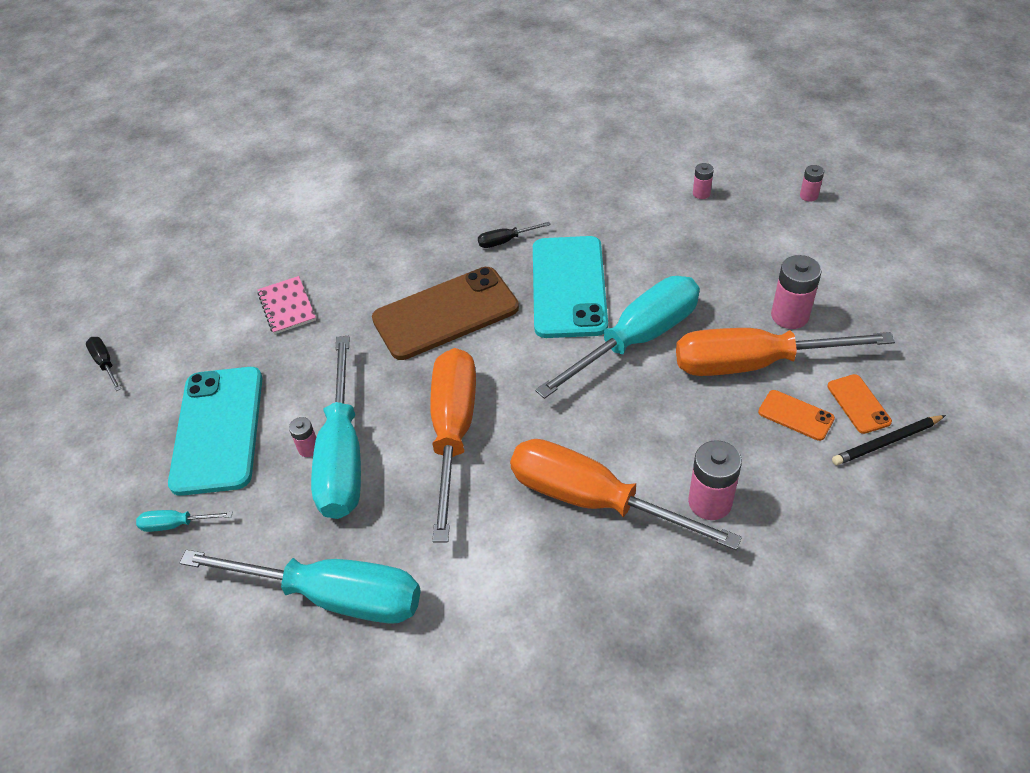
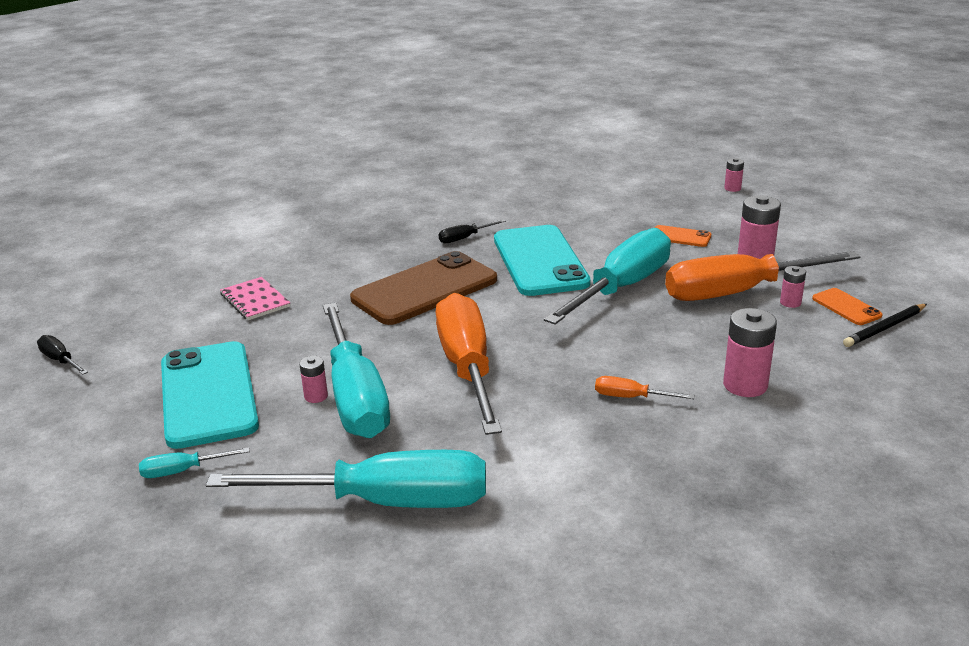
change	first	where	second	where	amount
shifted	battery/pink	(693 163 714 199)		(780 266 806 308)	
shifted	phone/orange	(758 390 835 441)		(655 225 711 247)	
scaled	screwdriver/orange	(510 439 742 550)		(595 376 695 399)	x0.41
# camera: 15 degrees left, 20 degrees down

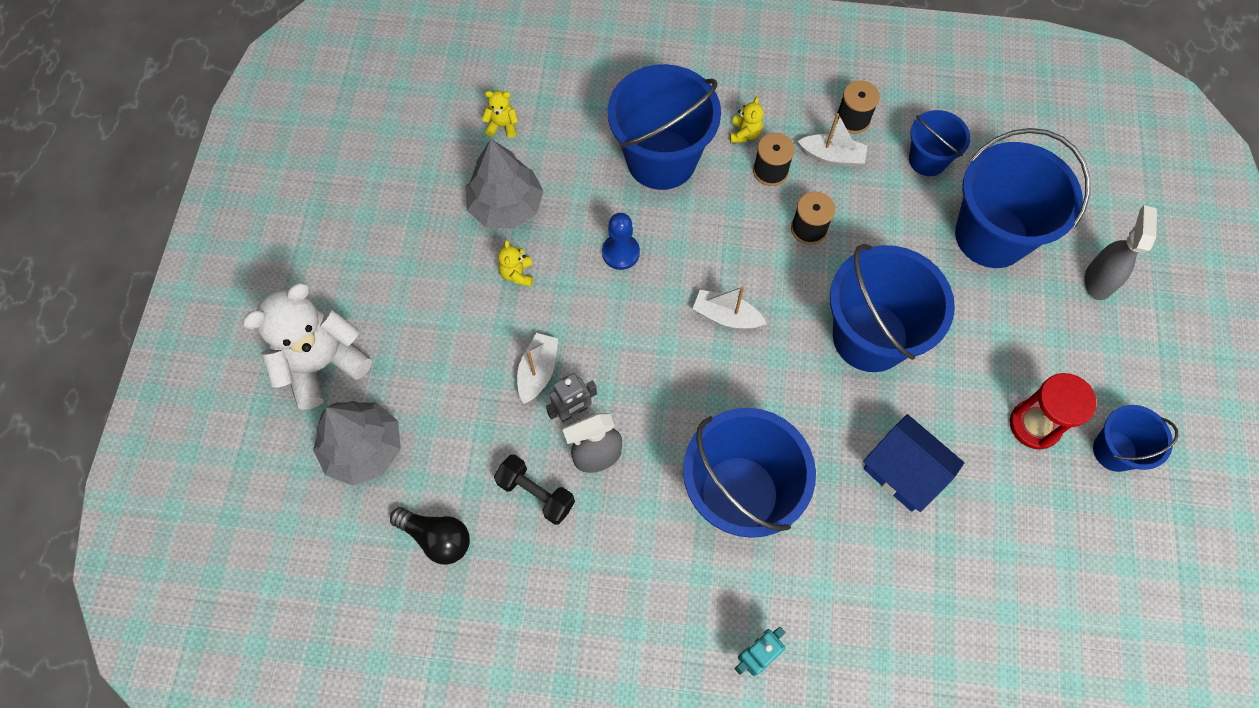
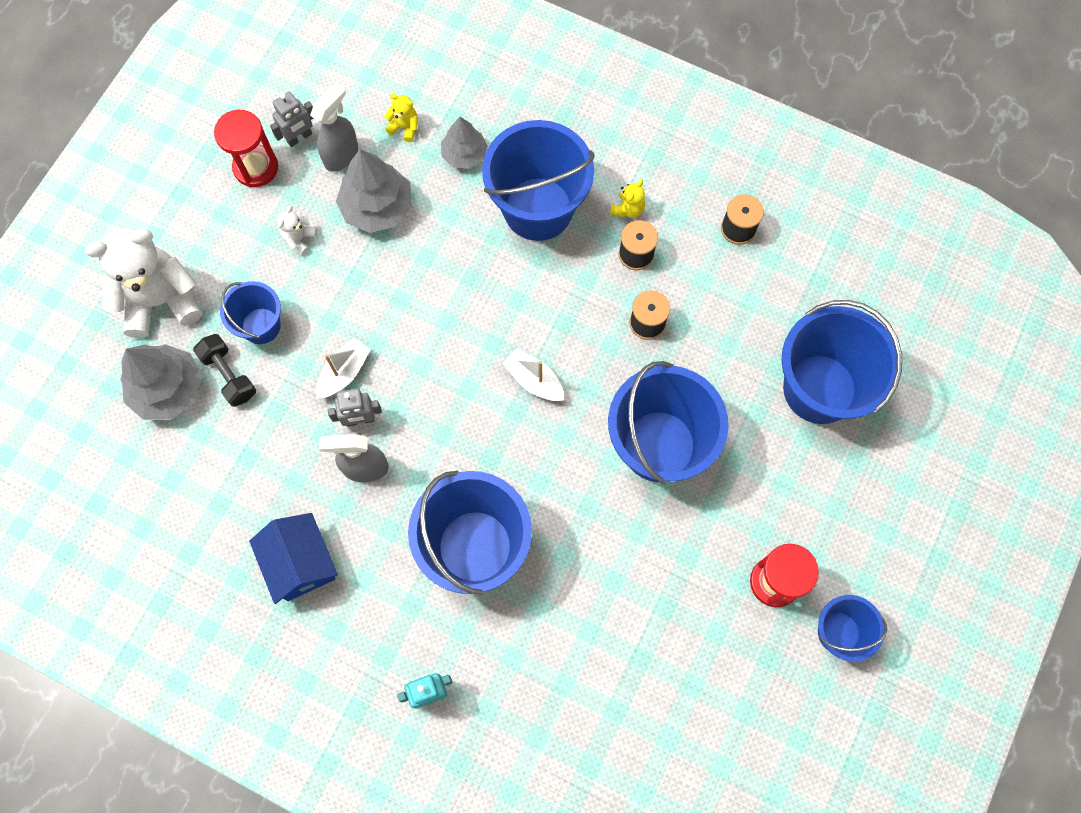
change	first	where	second	where	amount
shifted	bucket/blue	(909 110 970 176)		(220 281 281 344)	
gone	boat/white	(798 113 868 166)			
shifted	spray bottle/grey	(1084 205 1157 300)		(310 82 358 172)	
gone	pawn/blue	(602 213 640 270)			
gone	teddy bear/yellow	(498 240 533 287)			
shifted	house/blue	(863 414 964 512)		(249 513 338 604)	
shifted	dumbbell/black	(494 454 575 525)		(193 334 256 407)	
gone	light bulb/black	(390 507 470 565)			
new			robot/grey	(270 92 314 147)	
new			hourglass/red	(214 110 278 187)	
new			tree/grey	(441 117 488 169)	
new			teddy bear/white	(277 205 317 255)	
# camera: 20 degrees right, 5 degrees up

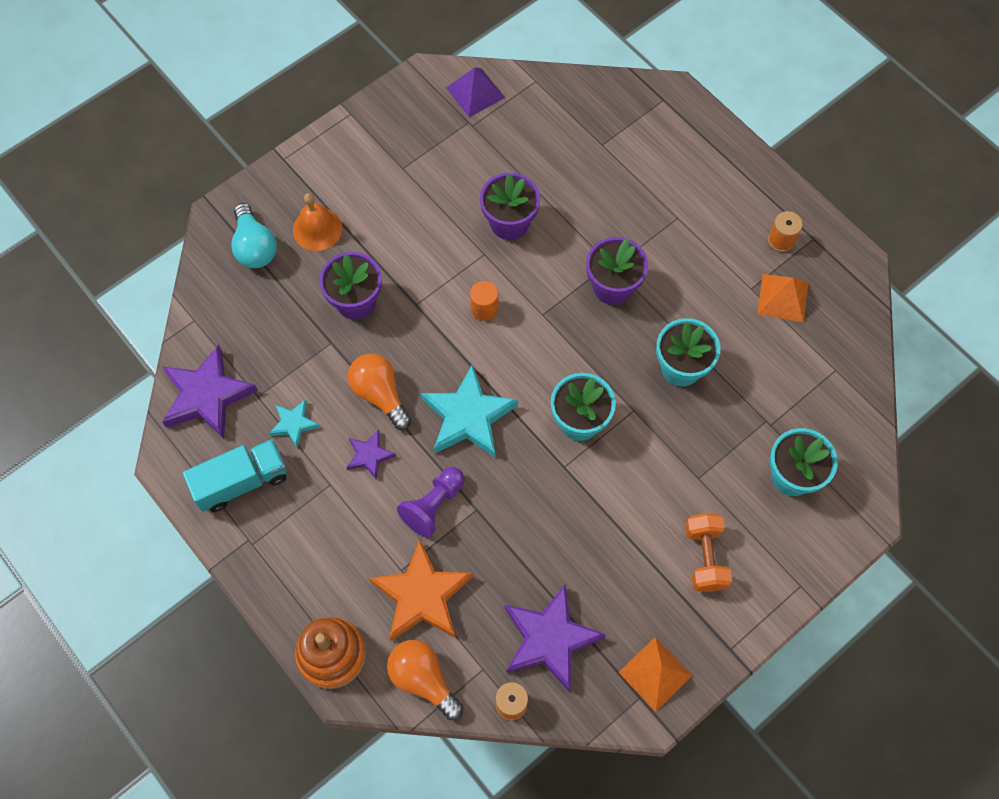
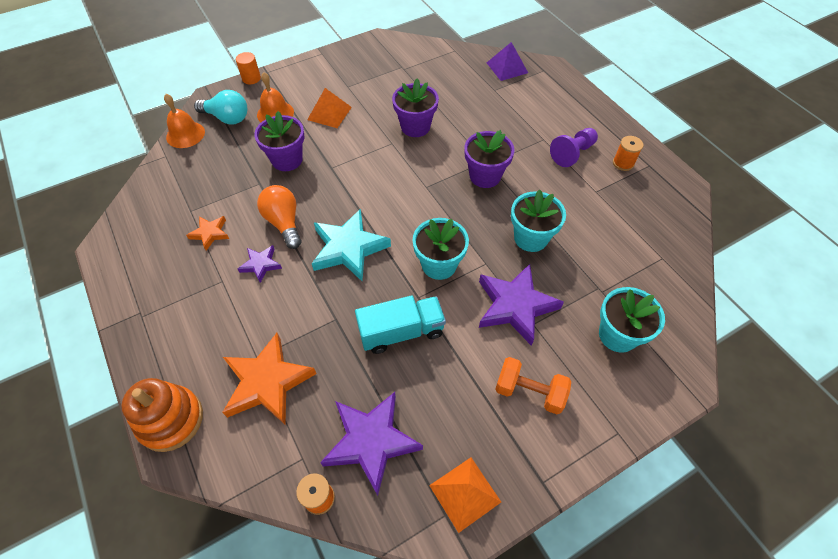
change	first	where	second	where	amount
shifted	pyramid/purple	(446 68 505 117)		(487 42 528 81)	
rotated	light bulb/turquoise	(231 203 277 268)		(194 90 247 124)	60 degrees counterclockwise
shifted	pyramid/orange	(757 274 808 322)		(307 88 352 128)	
shifted	cylinder/orange	(470 281 498 321)		(236 52 261 84)	
shifted	star/purple	(162 345 258 439)		(479 264 564 346)	
repainted	star/turquoise	(269 399 320 449)	star/orange	(186 216 229 251)	
shifted	truck/turquoise	(183 439 287 512)		(355 295 446 354)	
shifted	pawn/purple	(397 467 465 537)		(550 128 598 167)	
rotated	dumbbell/orange	(685 513 732 592)		(495 357 571 414)	75 degrees counterclockwise
gone	light bulb/orange	(387 640 464 720)			
new			bell/orange	(164 94 205 148)	
# camera: 10 degrees right, 10 degrees down

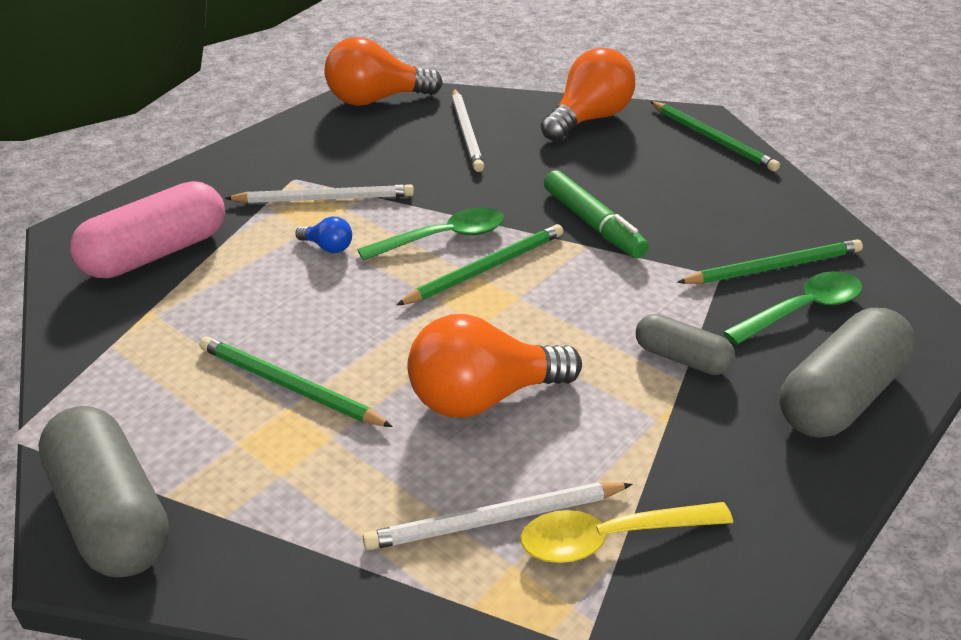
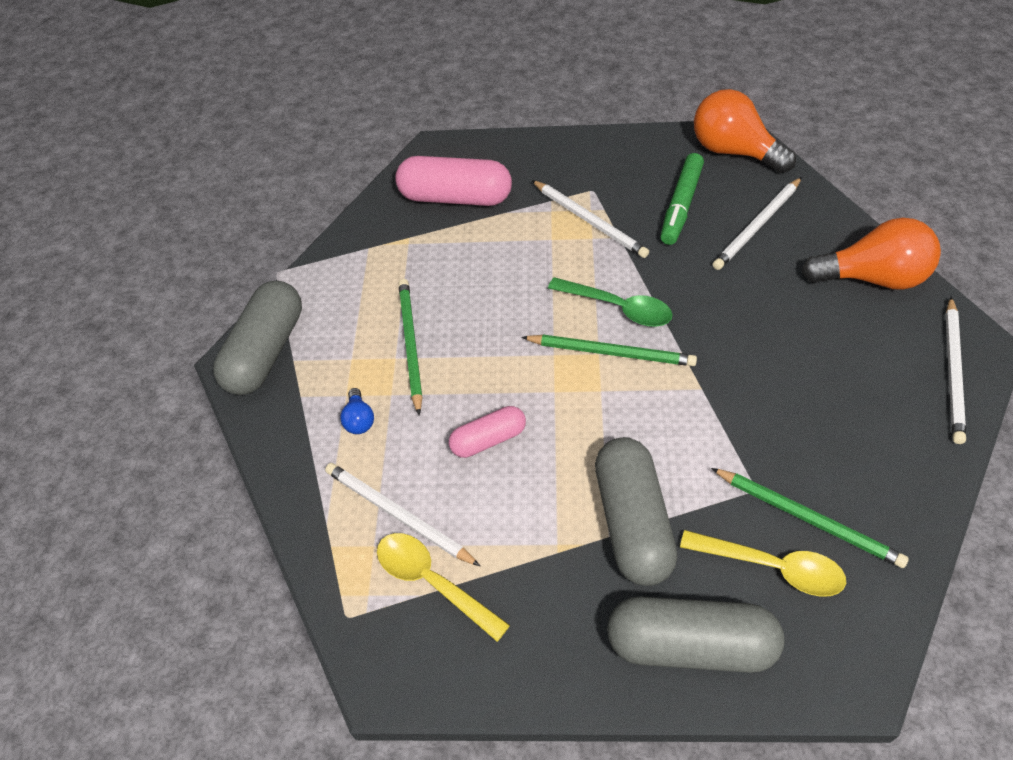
change	first	where	second	where	amount
repainted	pencil/green	(650 101 780 172)	pencil/white	(946 297 966 444)	
shifted	marker/green	(544 170 649 258)		(660 153 704 245)	
shifted	light bulb/blue	(295 216 352 253)		(340 388 374 434)	
repainted	spoon/green	(723 271 863 345)	spoon/yellow	(680 530 846 597)	
swapped	light bulb/orange	(407 314 582 418)	capsule/pink	(449 406 526 458)	
scaled	capsule/grey	(636 314 735 375)		(595 437 677 586)	x1.76
# camera: 55 degrees right, 15 degrees up

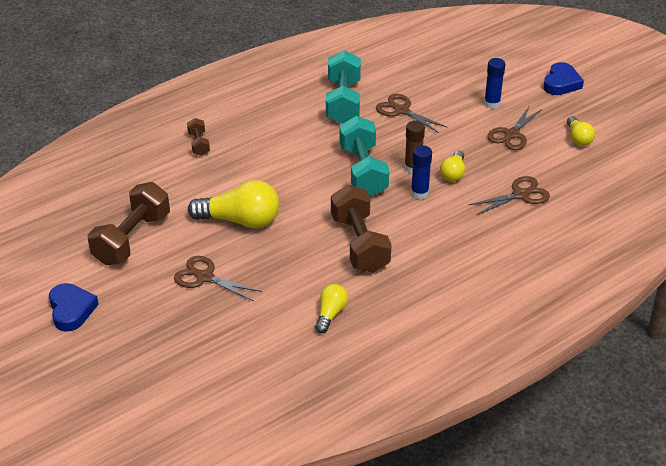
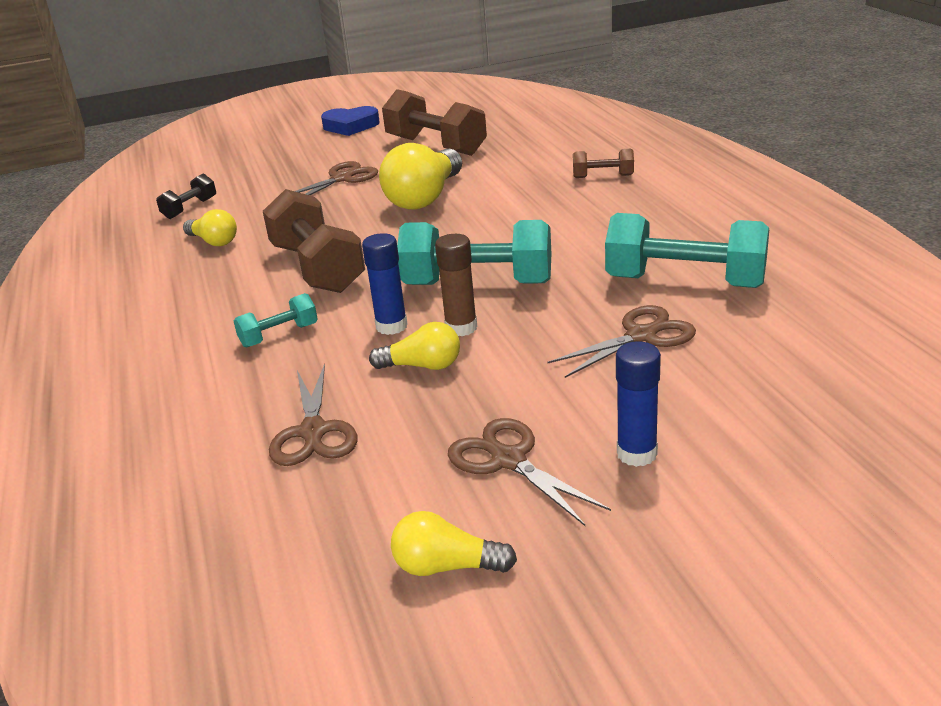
change	first	where	second	where	amount
gone	heart/blue	(543 62 584 95)			
rotated	light bulb/yellow	(440 151 465 182)		(369 322 460 370)	150 degrees clockwise
rotated	dumbbell/brown	(331 185 392 273)		(263 189 365 293)	60 degrees clockwise
new			dumbbell/black	(156 174 216 219)	
new			dumbbell/turquoise	(234 293 318 347)	
# camera: 110 degrees right, 10 degrees down

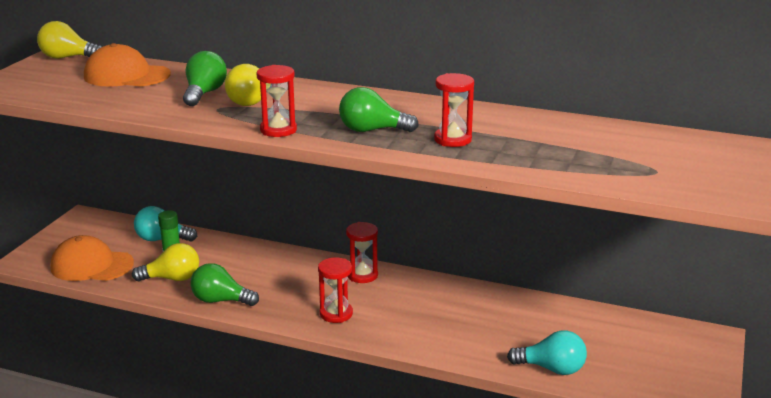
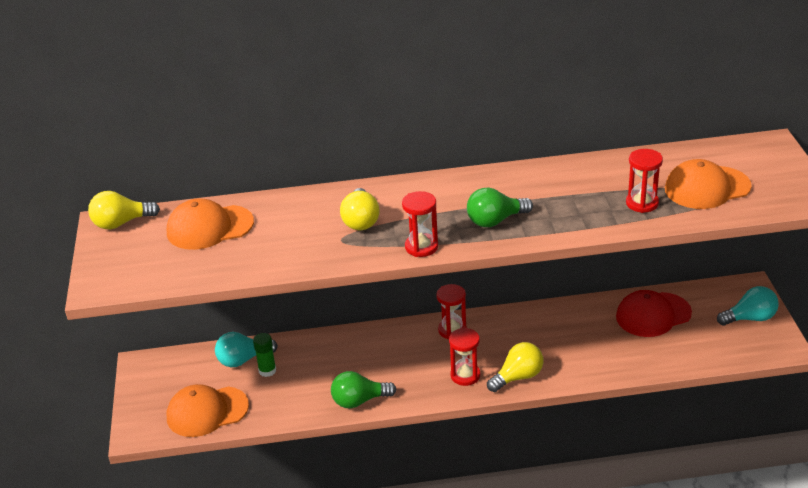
change	first	where	second	where	amount
gone	light bulb/green	(183 51 227 106)			
shifted	hourglass/red	(434 73 474 147)		(626 149 663 213)	
shifted	light bulb/yellow	(132 243 199 281)		(487 342 543 392)	
shifted	light bulb/turquoise	(507 330 587 375)		(717 286 779 326)	
new			cap/orange	(665 159 752 209)	
new			cap/red	(616 290 692 337)	
# camera: 25 degrees left, 10 degrees up

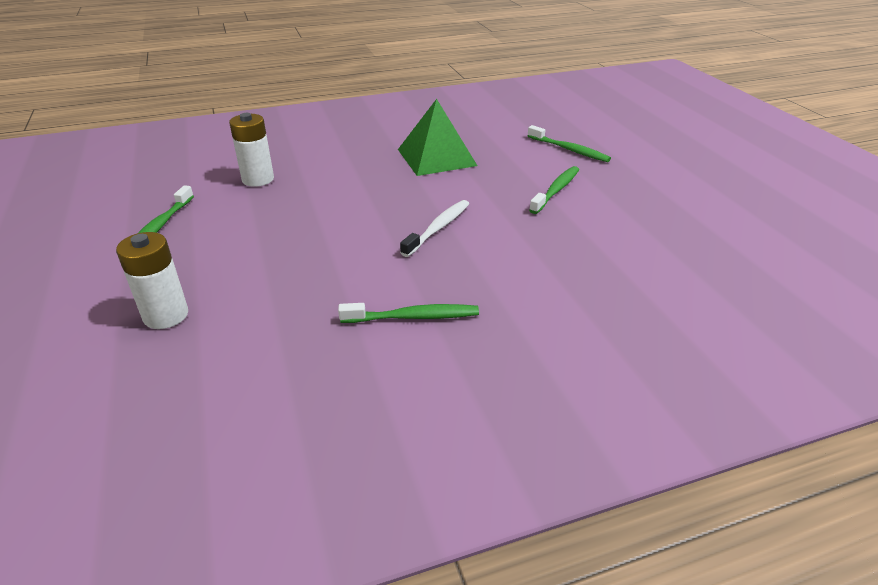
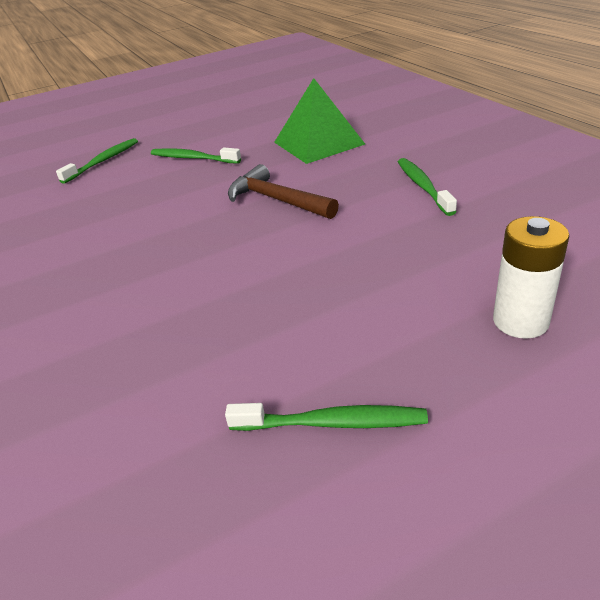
change	first	where	second	where	amount
shifted	pyramid/green	(398 99 477 176)		(274 78 365 164)	
gone	battery/white	(229 113 274 187)			
swapped	toothbrush/white	(400 200 469 257)	hammer/brown	(228 164 339 219)	
# camera: 95 degrees left, 0 degrees up

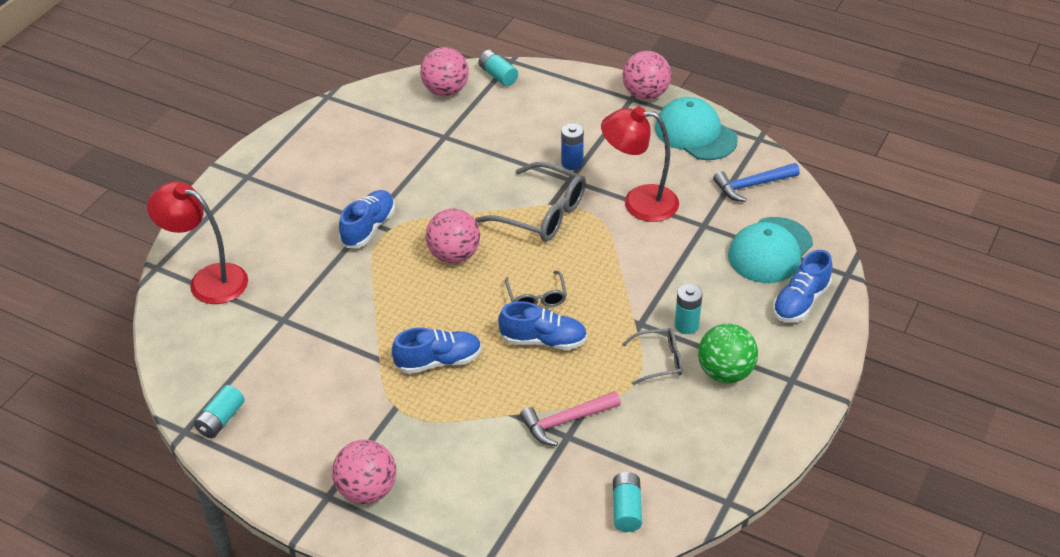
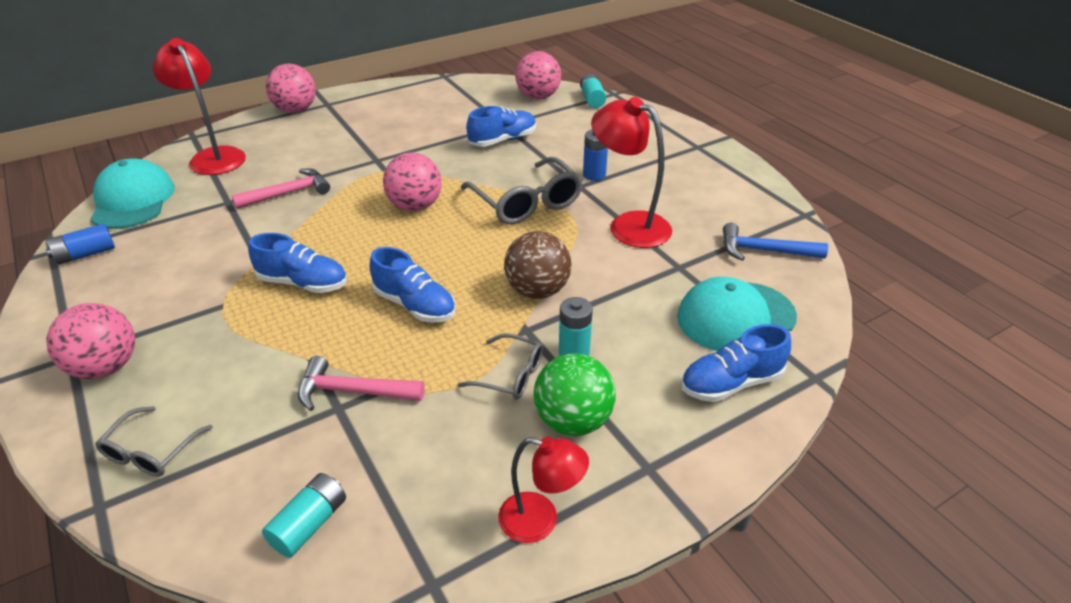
change	first	where	second	where	amount
shifted	ball/pink	(622 51 671 100)		(266 64 316 113)	
shifted	cap/turquoise	(655 97 738 160)		(90 158 175 229)	
shifted	shoe/blue	(339 190 395 248)		(466 106 536 147)	
shifted	glasses/grey	(505 270 567 307)		(95 406 213 477)	
repainted	battery/turquoise	(194 385 245 438)	battery/blue	(46 223 115 265)	
new			hammer/pink	(231 169 330 209)	
new			ball/brown	(504 231 572 299)	
new			lamp/red	(498 437 589 543)	
# camera: 30 degrees right, 5 degrees down

